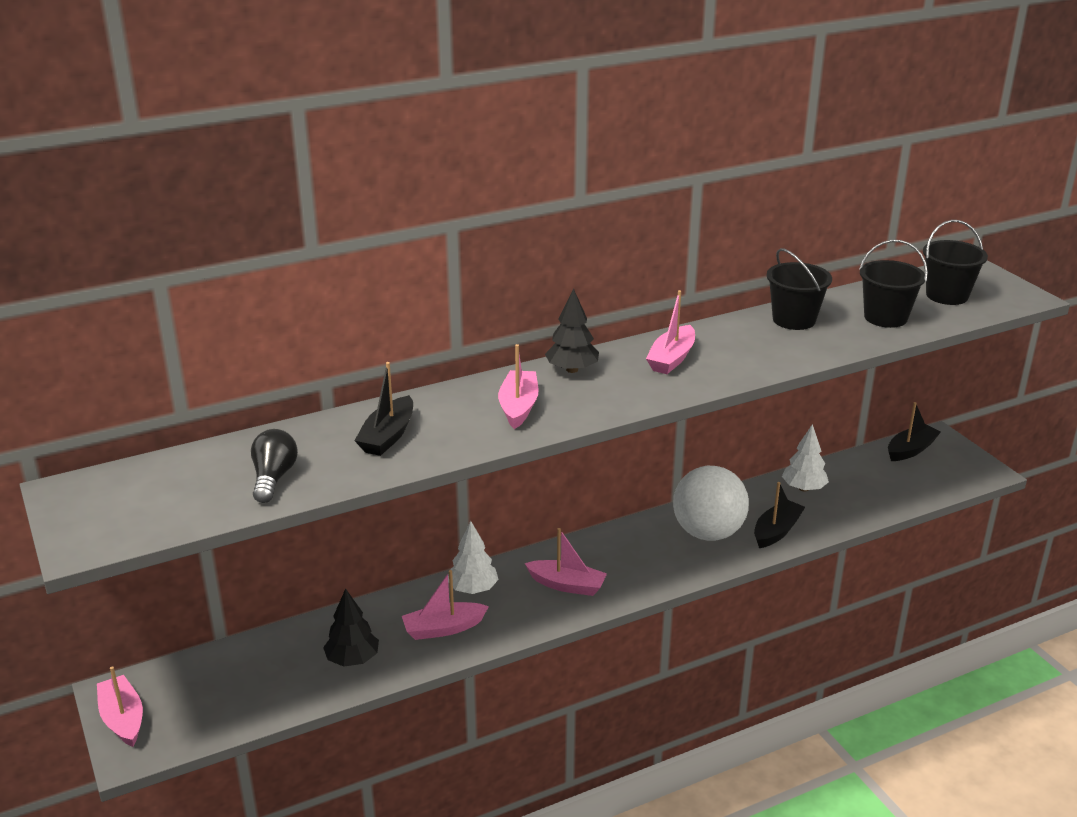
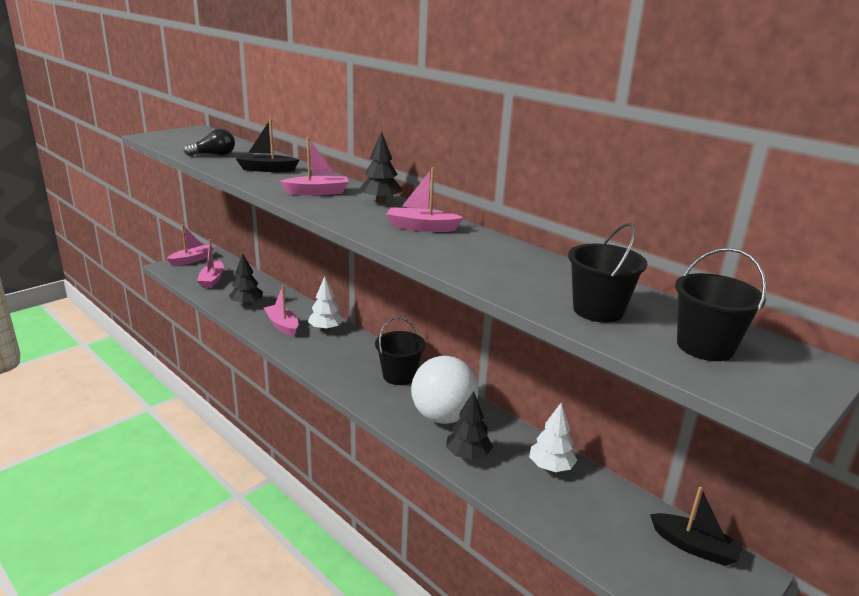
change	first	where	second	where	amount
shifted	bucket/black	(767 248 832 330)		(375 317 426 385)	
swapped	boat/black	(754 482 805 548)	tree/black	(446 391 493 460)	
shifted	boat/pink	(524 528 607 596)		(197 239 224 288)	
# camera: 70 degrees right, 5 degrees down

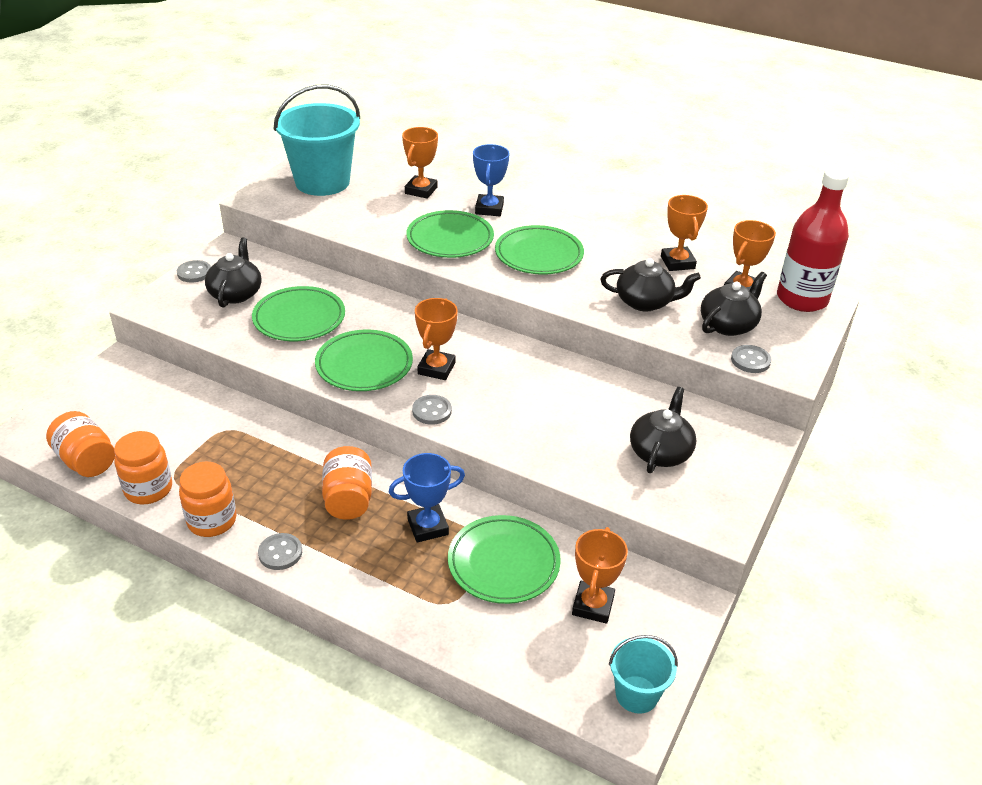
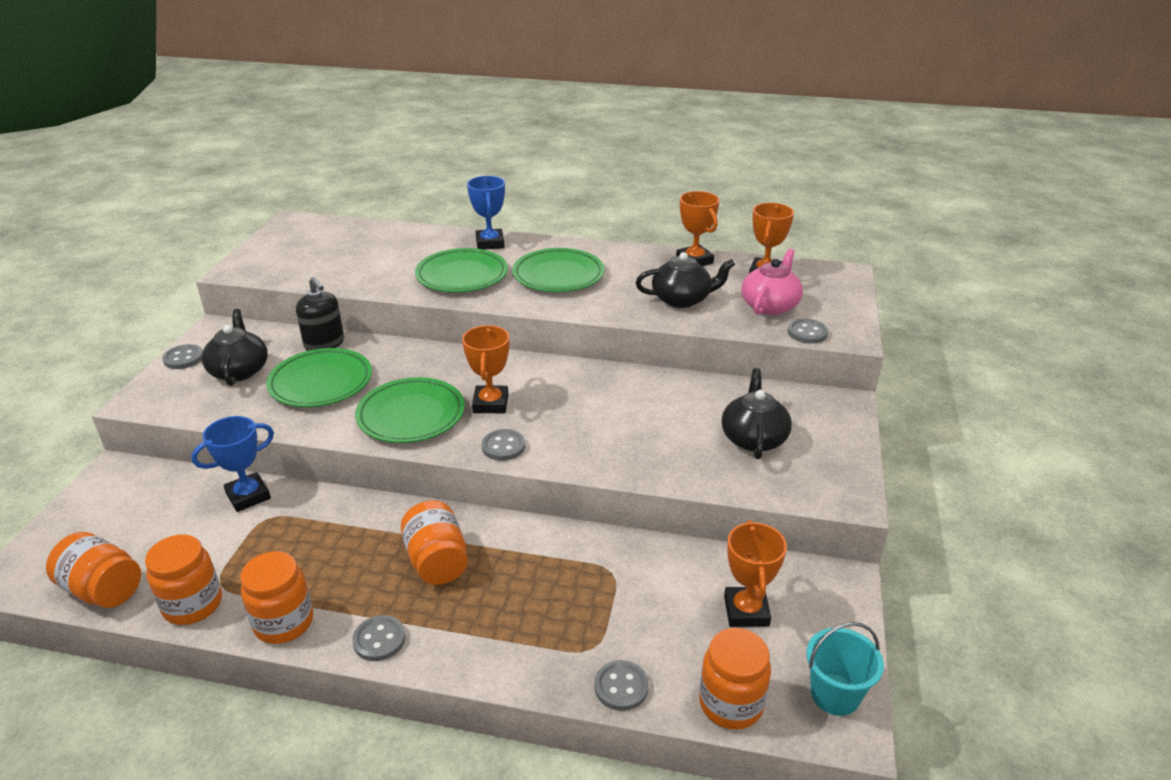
change	first	where	second	where	amount
gone	bucket/turquoise	(274 85 360 196)			
gone	trophy/orange	(402 127 438 199)			
gone	bottle/red	(777 168 849 312)			
repainted	teapot/black	(701 272 767 336)	teapot/pink	(741 249 803 315)	
shifted	trophy/blue	(389 453 465 542)		(191 416 274 512)	
gone	plate/green	(448 515 561 604)			
new			soap dispenser/black	(296 277 344 351)	
new			jar/orange	(699 628 771 730)	
new			button/grey	(594 660 649 711)	
# camera: 15 degrees left, 5 degrees down

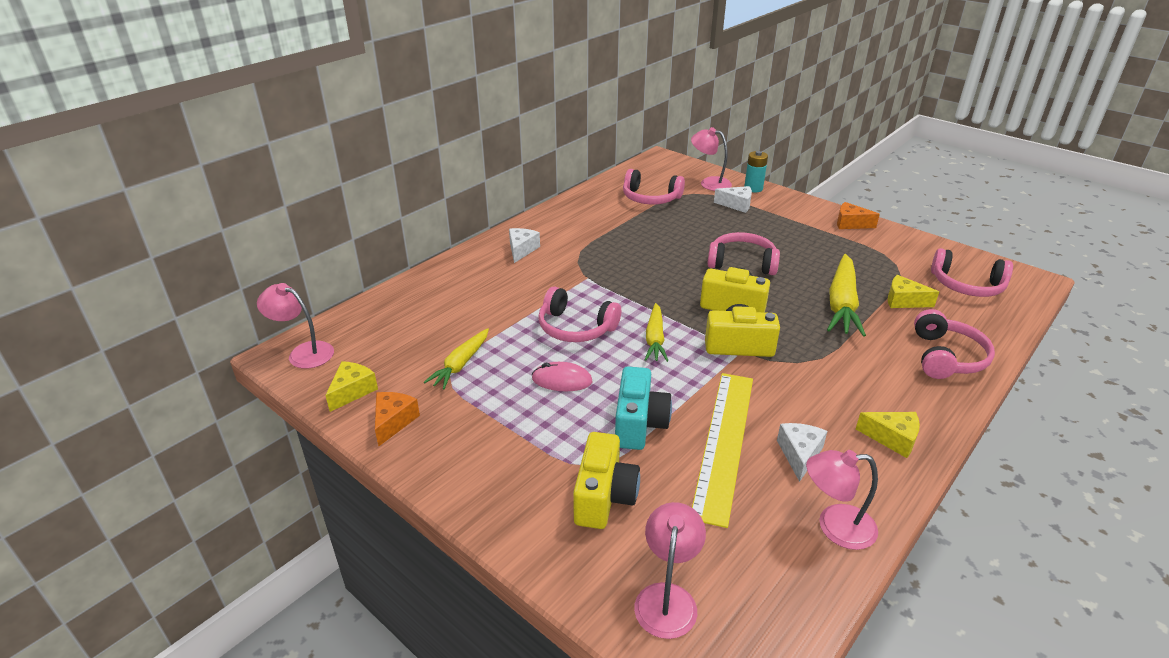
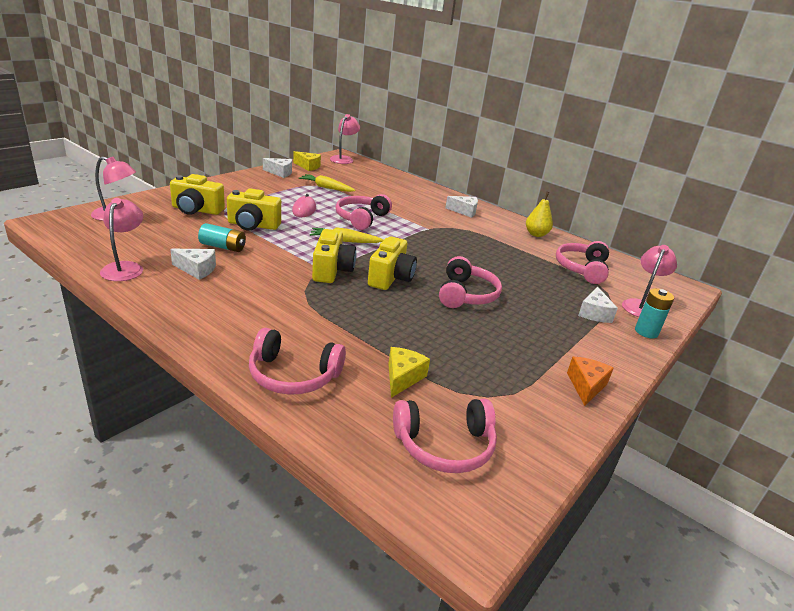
change	first	where	second	where	amount
rotated	headphones/pink	(931 248 1013 297)		(393 399 497 473)	120 degrees counterclockwise
gone	carrot/yellow	(827 254 866 337)			
repainted	camera/turquoise	(615 366 672 450)	camera/yellow	(227 188 281 231)	
swapped	ruler/yellow	(692 373 753 528)	battery/turquoise	(198 223 246 252)	
repainted	cheese/orange	(375 392 420 446)	cheese/white	(263 158 292 178)	
gone	cheese/yellow	(856 412 920 458)			
new			pear/yellow	(526 192 553 237)	
# camera: 85 degrees right, 5 degrees down

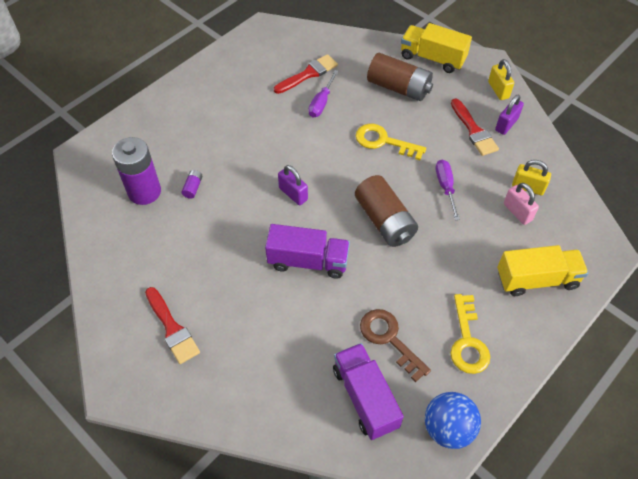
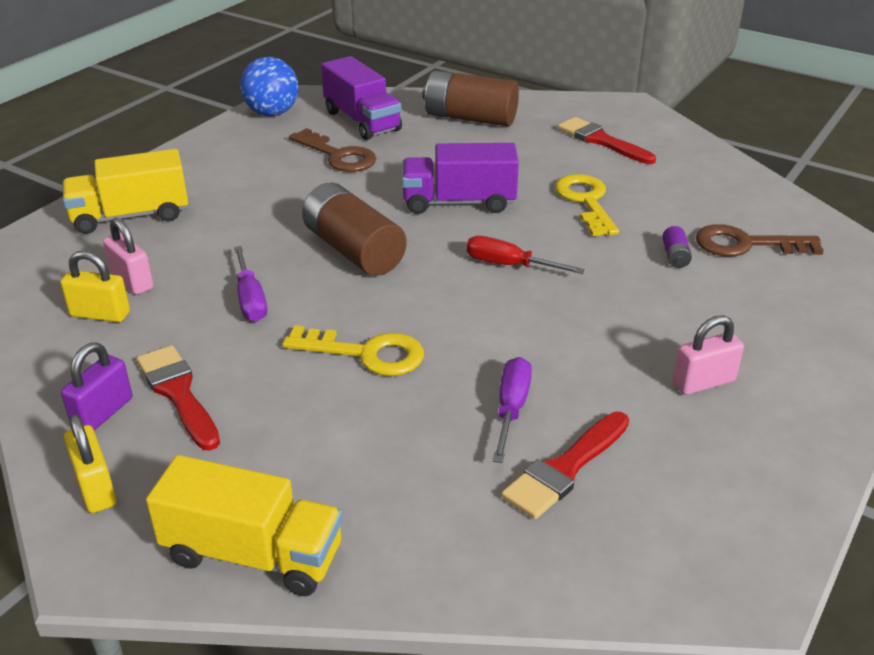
change	first	where	second	where	amount
shifted	battery/brown	(367 53 433 101)		(422 70 519 126)	
swapped	battery/purple	(112 137 161 205)	key/brown	(696 224 824 256)	
swapped	padlock/purple	(278 165 308 205)	screwdriver/red	(466 236 585 274)	
shifted	key/yellow	(450 294 490 374)		(555 174 619 236)	
new			padlock/pink	(673 315 744 395)	
# camera: 170 degrees right, 20 degrees down

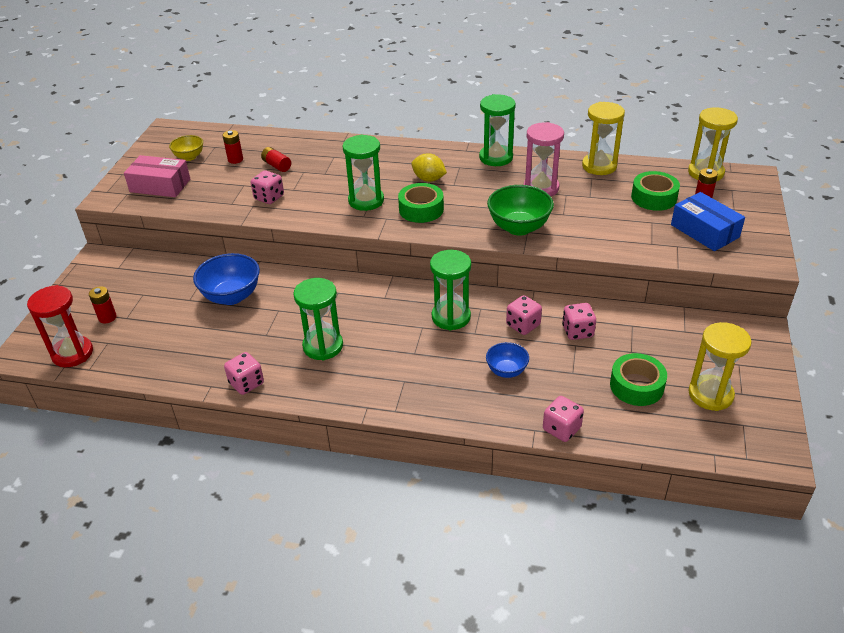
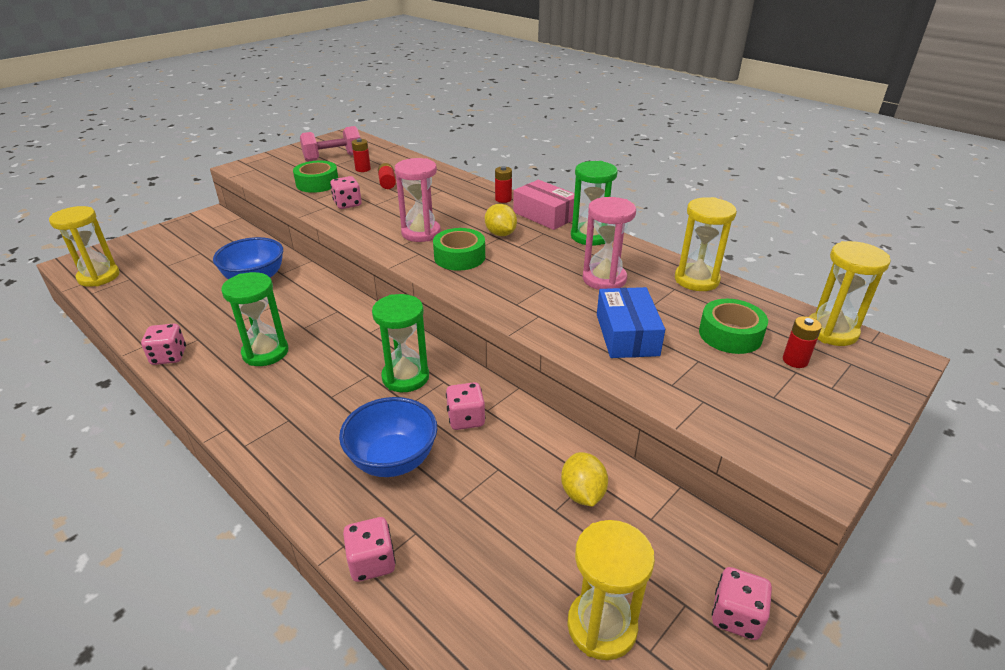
change	first	where	second	where	amount
repainted	hourglass/green	(342 134 384 211)	hourglass/pink	(395 158 441 242)	
swapped	bowl/yellow	(169 135 203 161)	dumbbell/pink	(300 126 360 162)	
shifted	box/pink	(124 155 190 197)		(513 180 575 230)	
gone	bowl/green	(487 185 554 236)			
shifted	box/blue	(671 192 745 251)		(597 287 665 358)	
repainted	hourglass/red	(27 285 93 367)	hourglass/yellow	(49 206 120 287)	
shifted	battery/red	(89 286 117 324)		(495 166 512 203)	
shifted	dice/pink	(562 303 596 340)		(712 567 772 640)	
scaled	bowl/blue	(486 342 529 378)		(339 397 437 477)	x1.69
shifted	tape/green	(610 353 667 406)		(293 161 338 193)	
new			lemon/yellow	(561 452 608 507)	
# camera: 30 degrees right, 5 degrees down

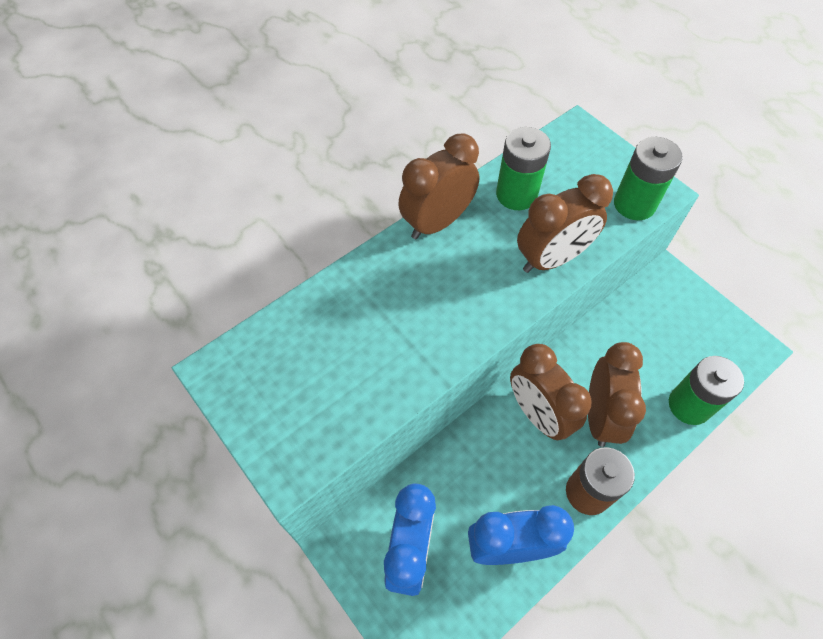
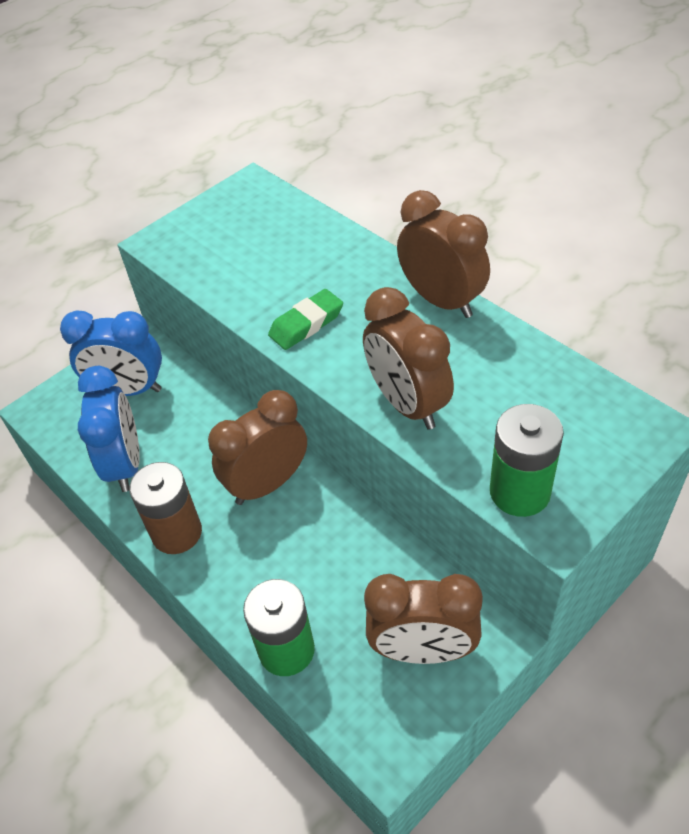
change	first	where	second	where	amount
gone	battery/green	(496 127 551 210)			
shifted	clock/brown	(588 342 646 447)		(364 574 483 664)	
new			eraser/green	(268 289 343 350)	
# camera: 90 degrees right, 10 degrees down

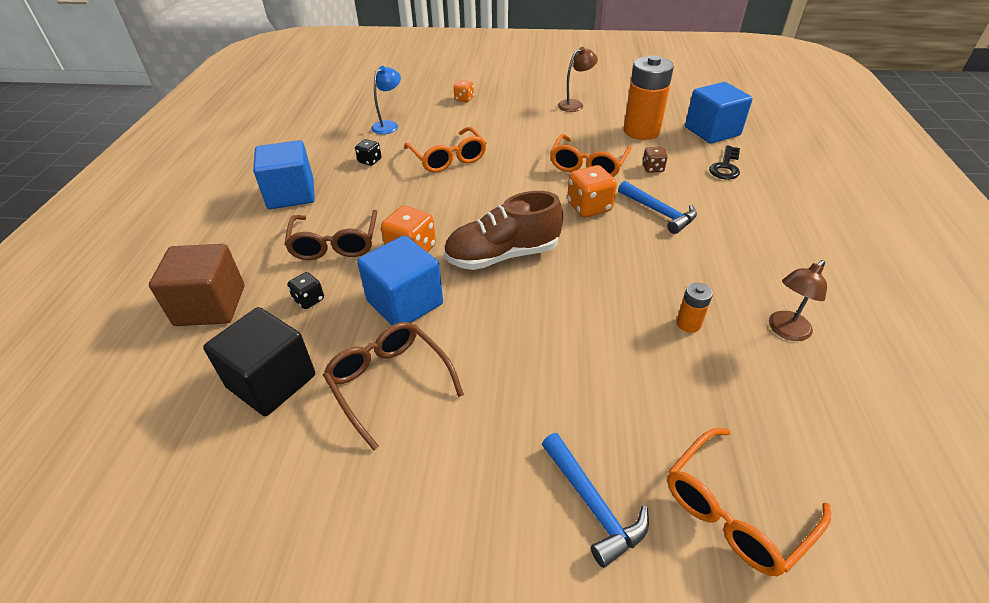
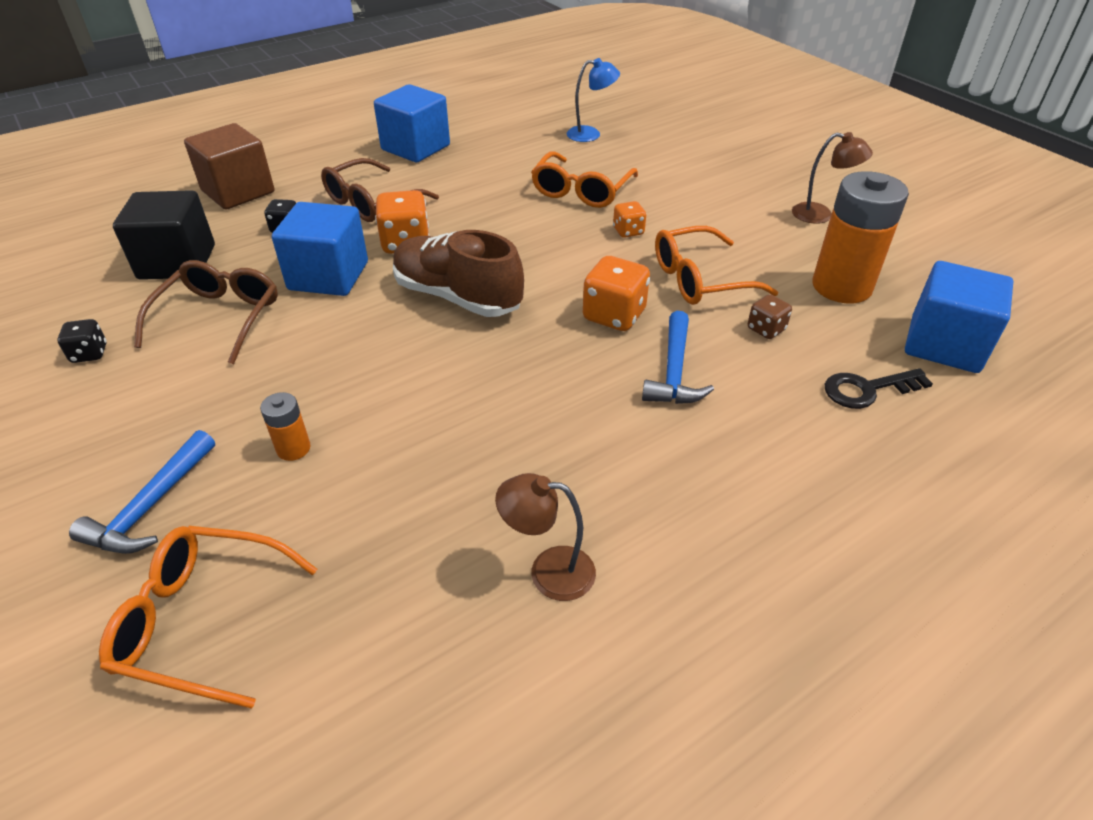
change	first	where	second	where	amount
shifted	dice/orange	(454 80 474 102)		(613 201 646 238)	
shifted	dice/black	(355 139 381 166)		(57 319 107 363)	
shifted	battery/orange	(676 282 713 333)		(260 392 311 461)	
# camera: 50 degrees right, 0 degrees up

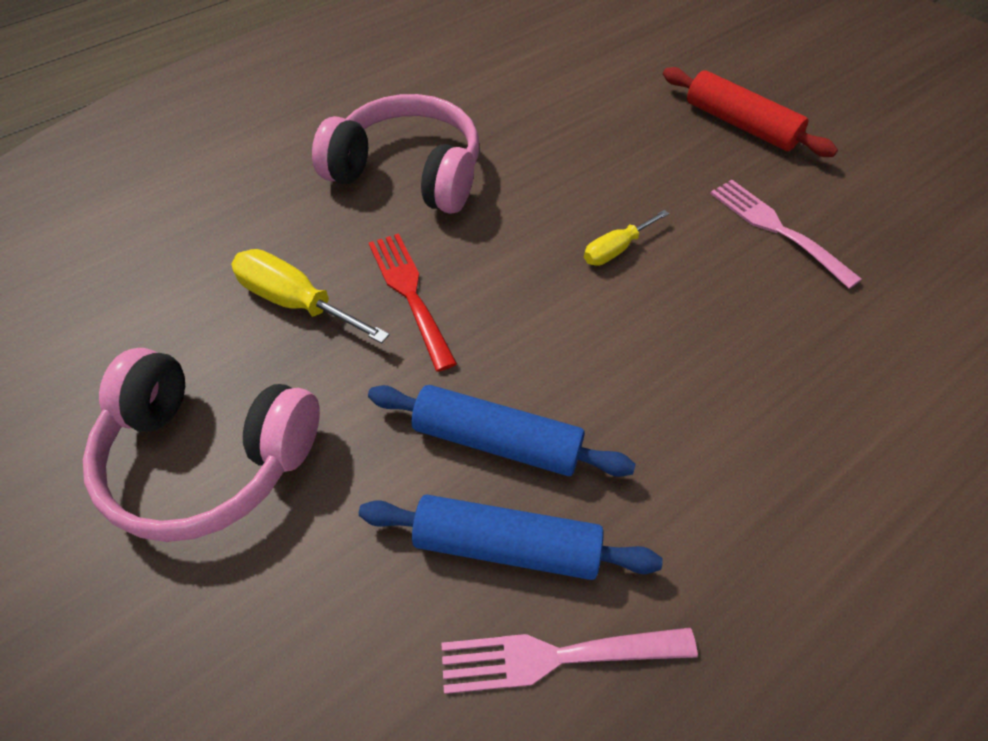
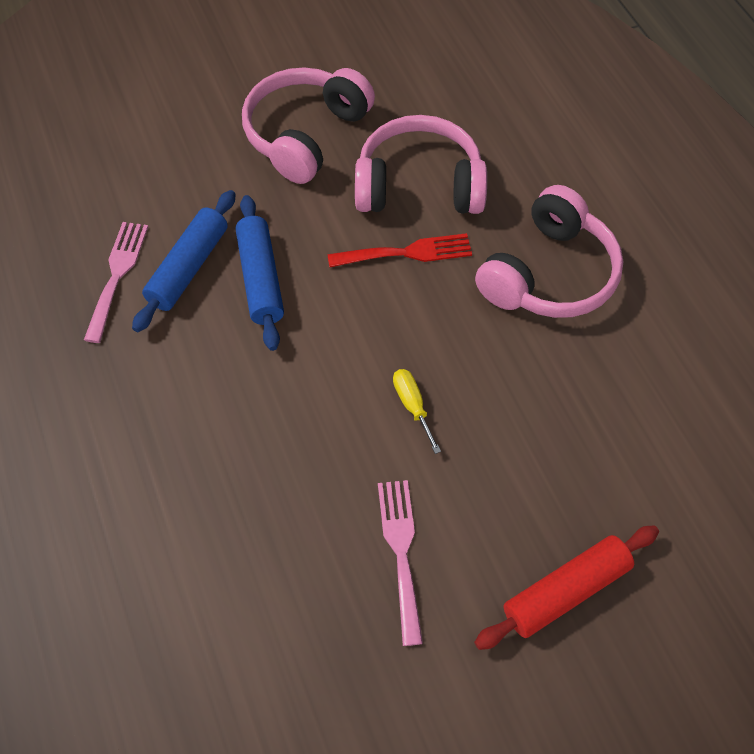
change	first	where	second	where	amount
rotated	fork/pink	(710 180 862 289)		(378 480 423 646)	75 degrees counterclockwise
swapped	screwdriver/yellow	(231 249 390 344)	headphones/pink	(355 115 487 214)	
rotated	rolling pin/blue	(368 385 636 477)		(236 195 284 351)	45 degrees counterclockwise
# camera: 105 degrees right, 5 degrees up

